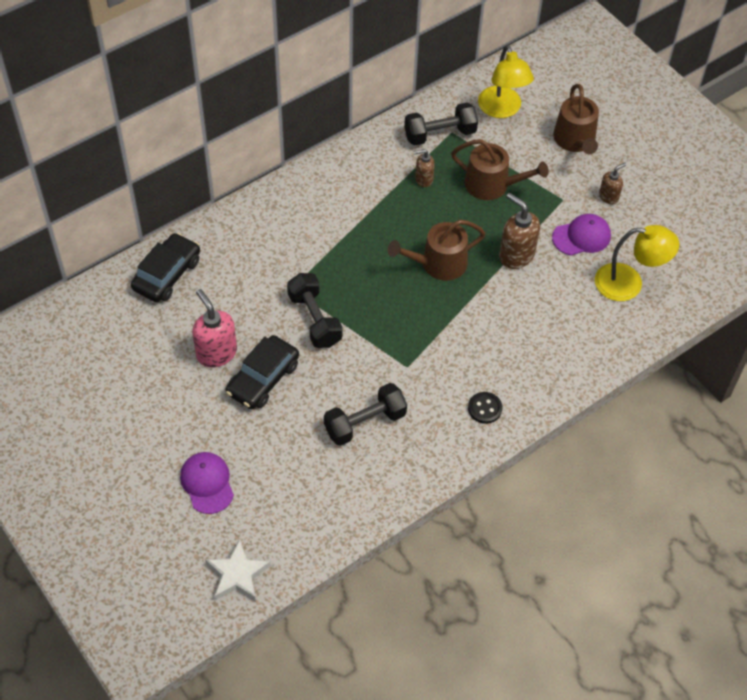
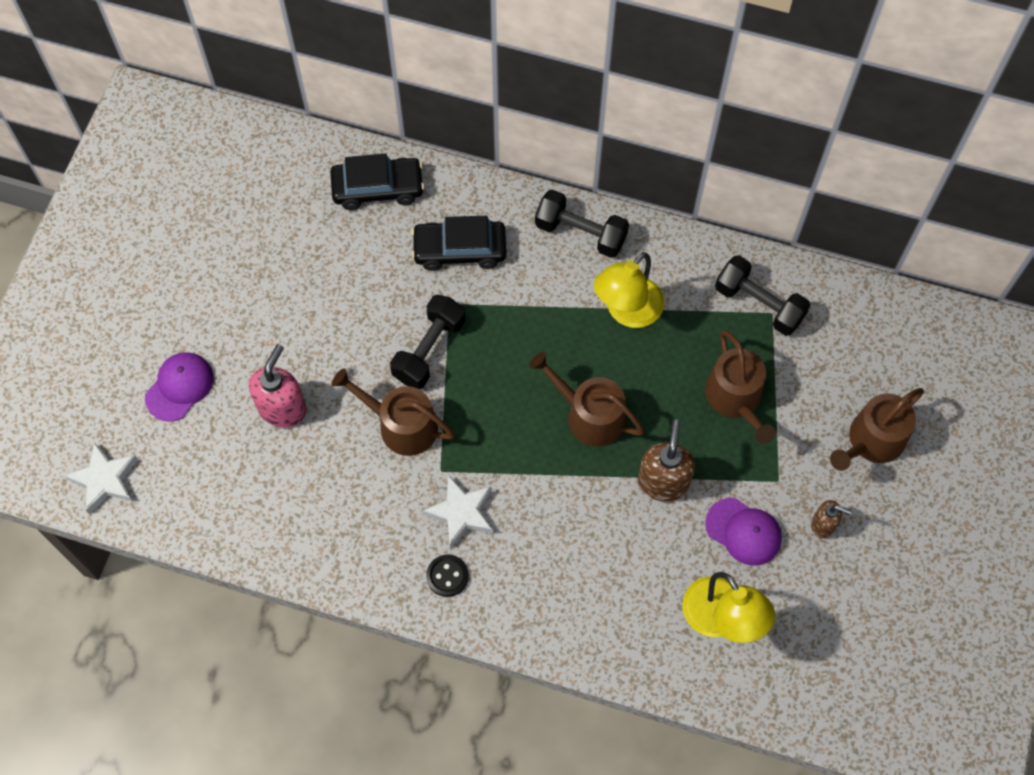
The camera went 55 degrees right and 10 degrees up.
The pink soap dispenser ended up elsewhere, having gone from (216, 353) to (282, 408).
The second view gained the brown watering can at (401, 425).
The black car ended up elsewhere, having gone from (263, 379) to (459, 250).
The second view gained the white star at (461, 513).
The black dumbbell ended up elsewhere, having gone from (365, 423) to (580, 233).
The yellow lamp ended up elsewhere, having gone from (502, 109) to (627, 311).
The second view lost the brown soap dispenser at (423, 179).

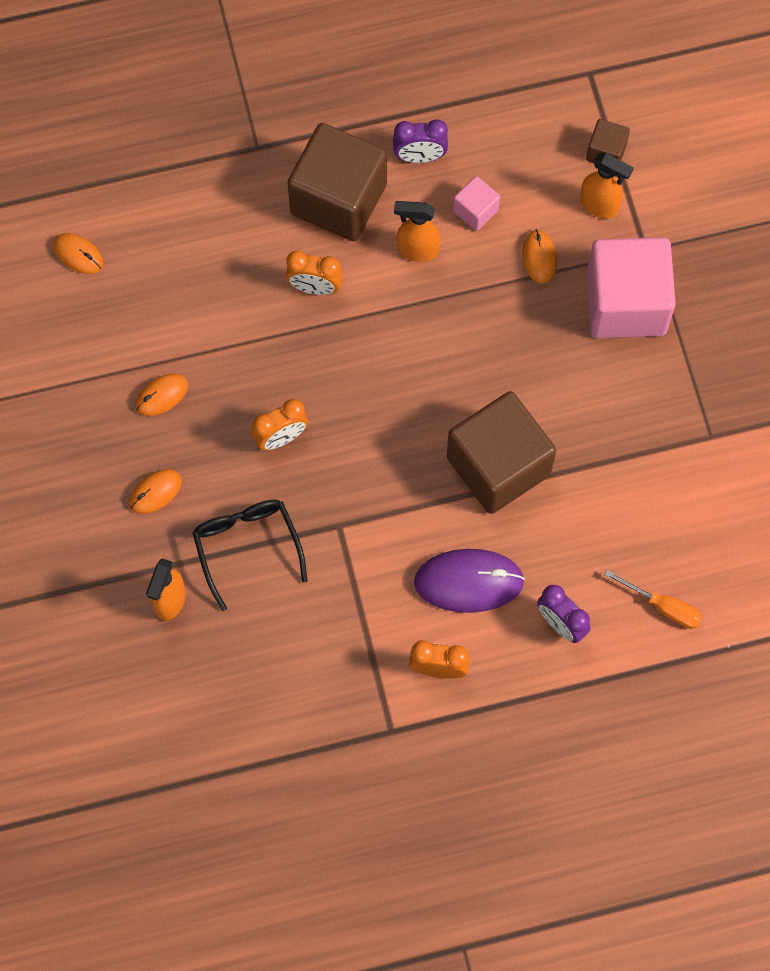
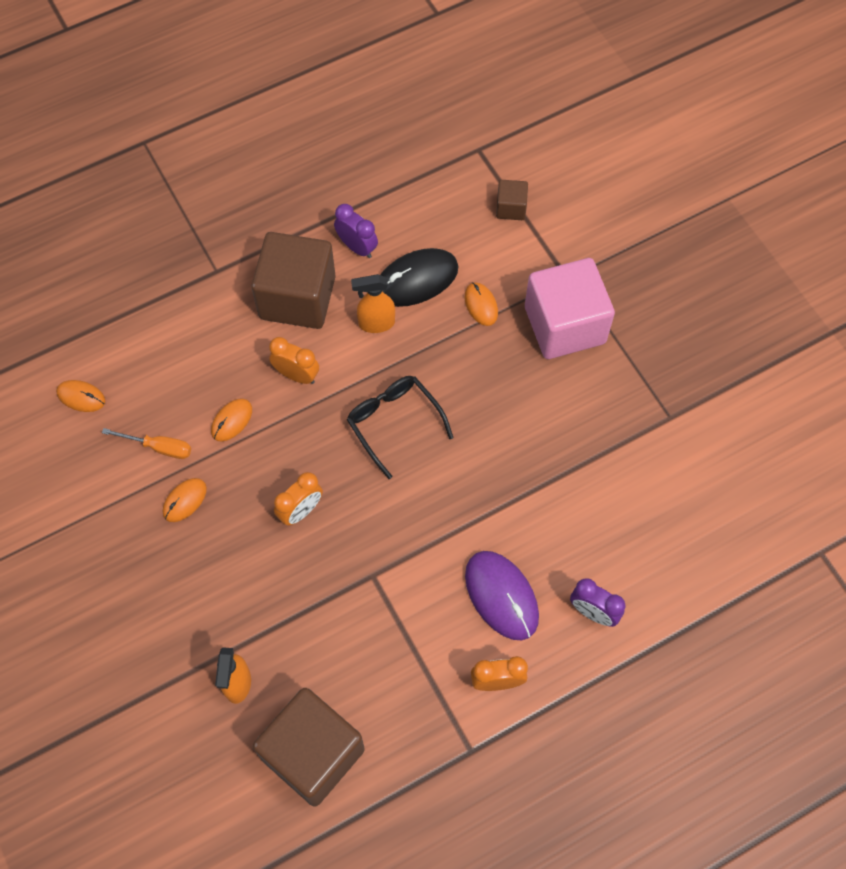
The camera went 15 degrees left and 5 degrees down.
The orange screwdriver ended up elsewhere, having gone from (663, 607) to (159, 447).
The orange mouse ended up elsewhere, having gone from (155, 492) to (231, 420).
The brown cube ended up elsewhere, having gone from (498, 466) to (313, 754).
The orange clock at (315, 287) ended up facing another way, 150 degrees counterclockwise from before.
The purple clock at (419, 157) ended up facing another way, 120 degrees counterclockwise from before.
The black glasses ended up elsewhere, having gone from (247, 547) to (394, 423).
Where the pink cube stood at (475, 211), the black mouse came to stand at (416, 280).
The purple mouse at (468, 581) ended up facing another way, 75 degrees clockwise from before.
The second view lost the orange spray bottle at (599, 206).

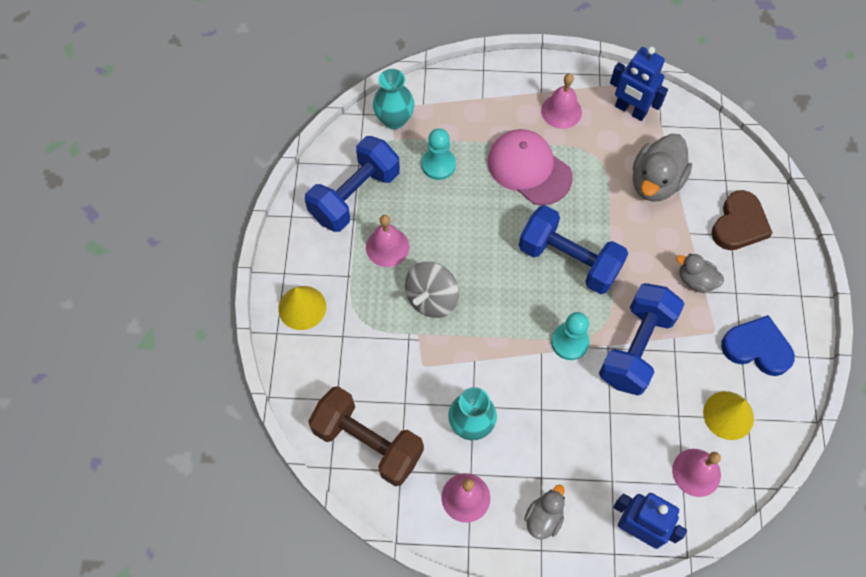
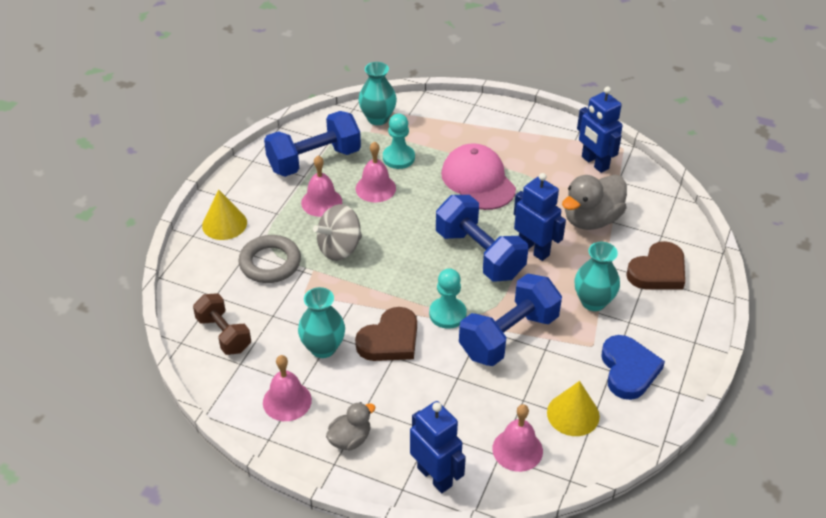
The camera went 20 degrees right and 20 degrees down.
The size of the brown dumbbell at (368, 442) changed by a factor of 0.63.
The second view gained the grey ring at (270, 263).
The pink bell ended up elsewhere, having gone from (561, 111) to (375, 188).
The second view gained the brown heart at (390, 340).
The second view gained the blue robot at (534, 250).
Where the grey duck stood at (695, 280), the turquoise vase came to stand at (593, 301).
The blue heart at (757, 348) ended up facing another way, 45 degrees clockwise from before.

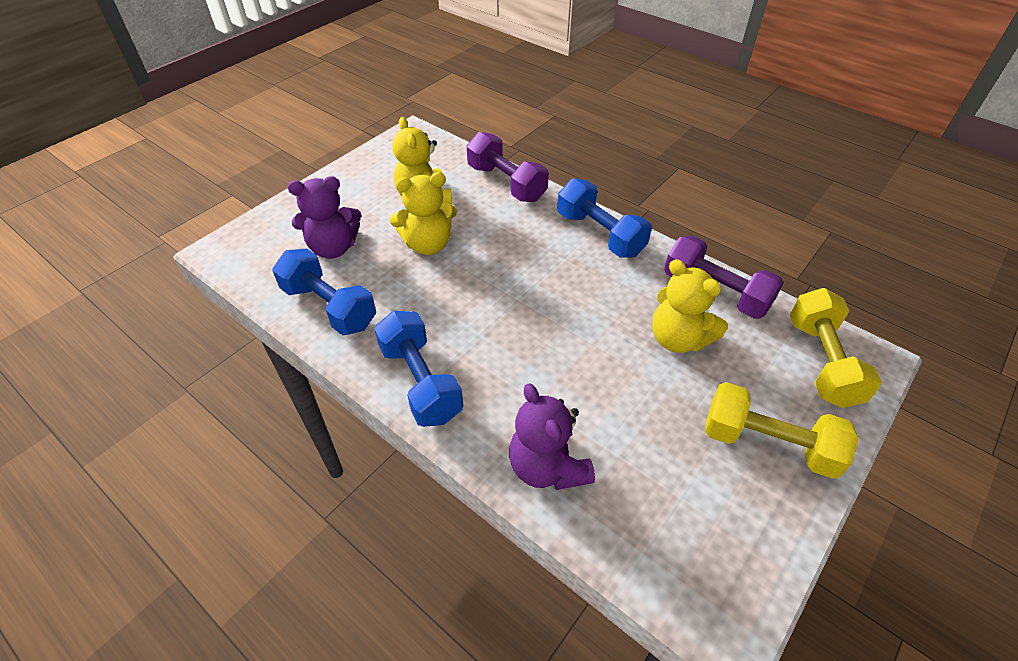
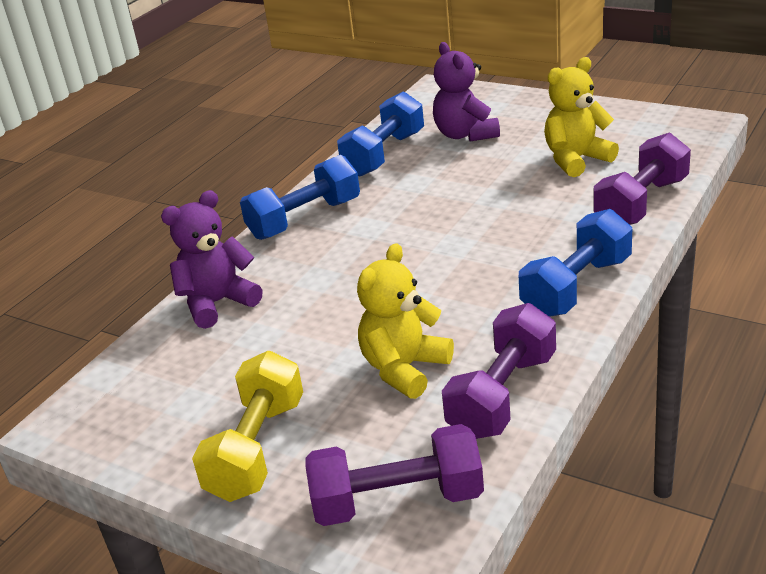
The camera went 85 degrees right and 15 degrees down.
What was the yellow dumbbell at (822, 362) turned into the purple dumbbell at (397, 501).
The second view lost the yellow teddy bear at (428, 244).

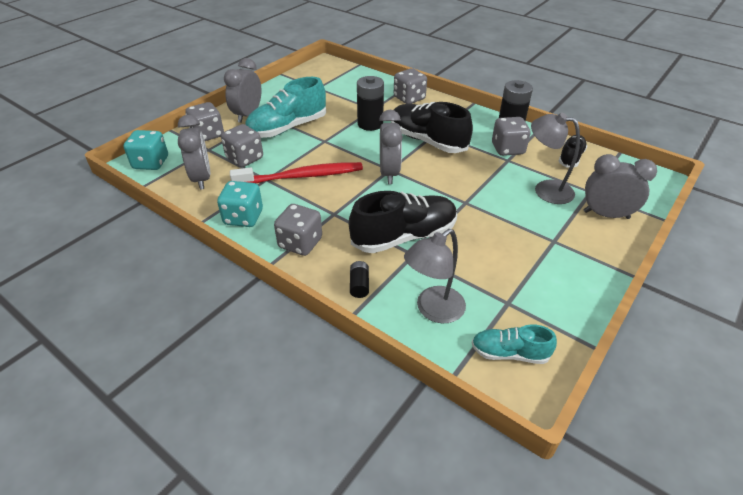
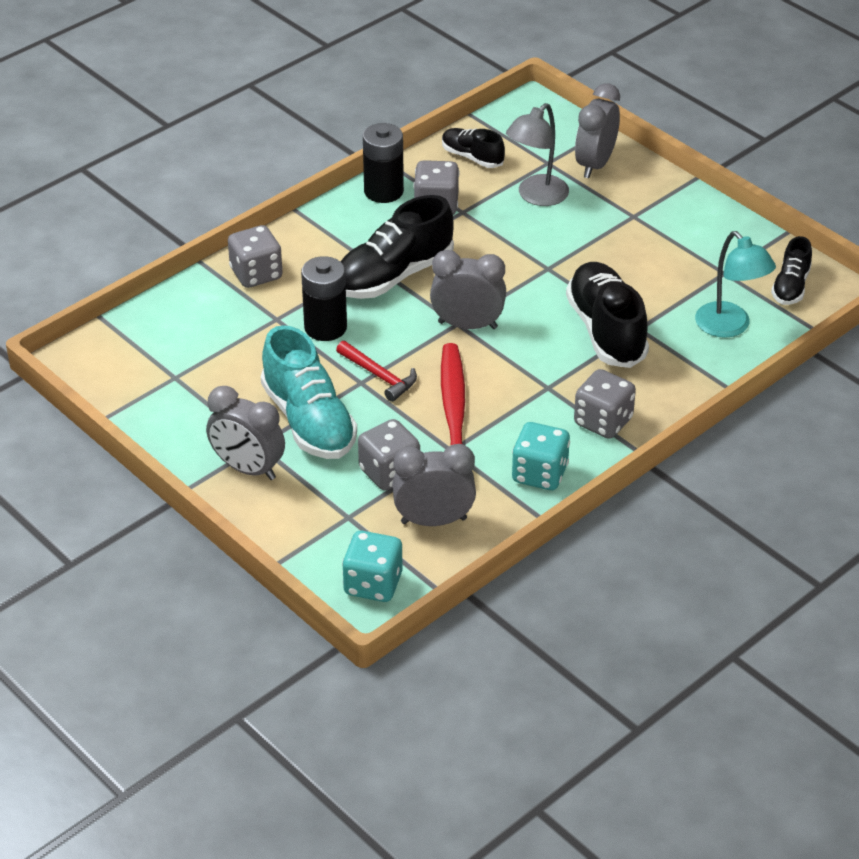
The camera went 80 degrees left and 0 degrees up.
The second view gained the red hammer at (379, 376).
What was the grey lamp at (433, 310) turned into the turquoise lamp at (729, 327).
What was the turquoise shoe at (509, 353) turned into the black shoe at (790, 287).
The second view lost the grey dice at (208, 135).
The second view lost the black battery at (359, 285).

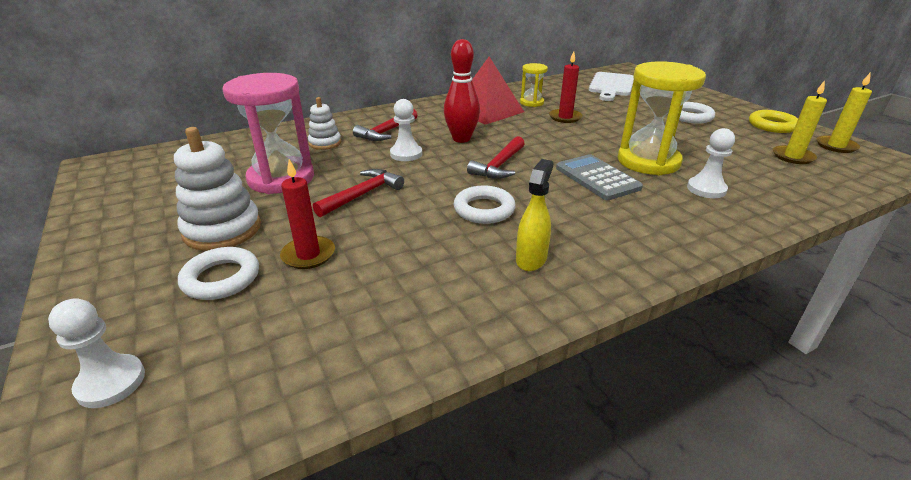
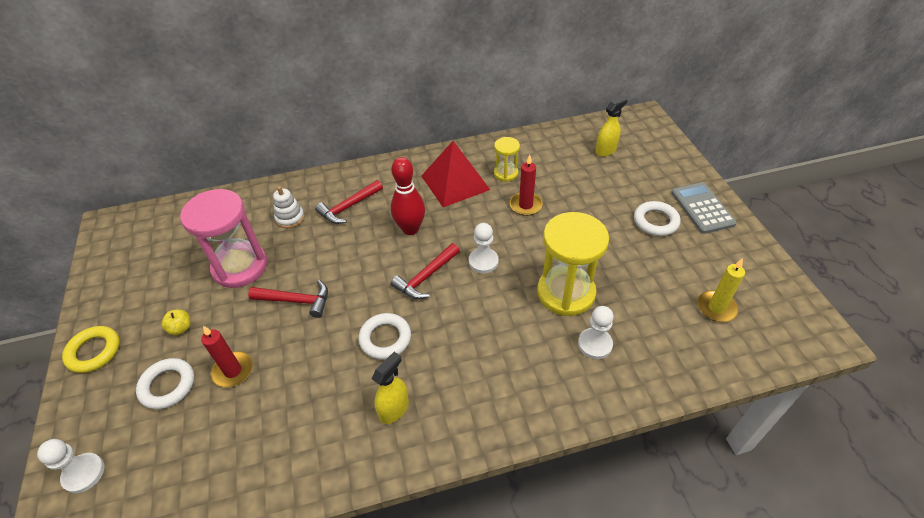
The camera went 15 degrees right and 15 degrees up.
The yellow ring ended up elsewhere, having gone from (772, 125) to (94, 351).
Where the white stacking toy stood at (222, 230), the yellow apple came to stand at (181, 328).
The red hammer at (362, 194) ended up facing another way, 45 degrees clockwise from before.
The white pawn ended up elsewhere, having gone from (406, 154) to (483, 261).
Where the white cutting board stood at (611, 86), the yellow spray bottle came to stand at (606, 150).
The grey calculator ended up elsewhere, having gone from (597, 178) to (702, 208).
The second view lost the yellow candle at (836, 146).

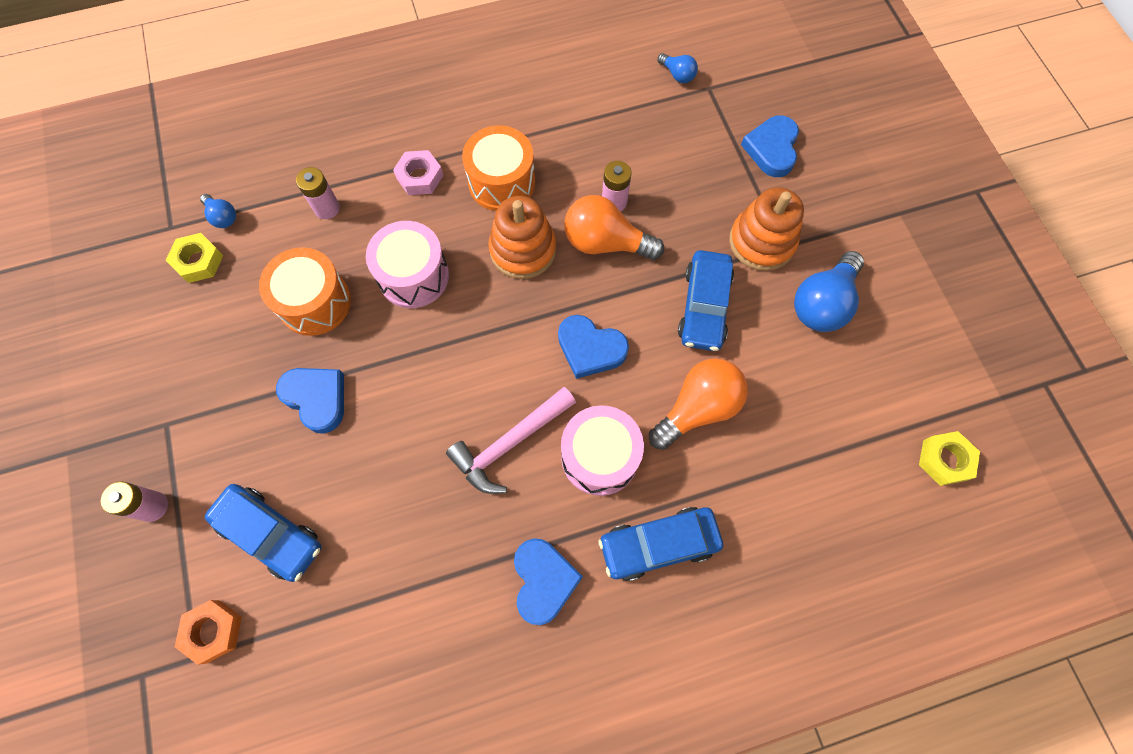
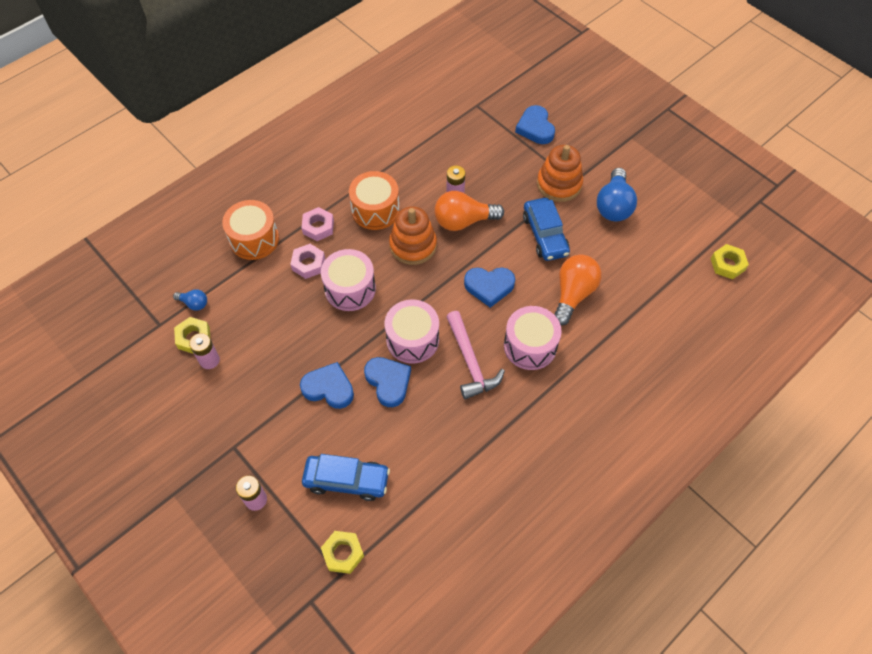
The camera went 25 degrees left and 10 degrees down.
The pink battery ended up elsewhere, having gone from (327, 208) to (209, 360).
The orange drum ended up elsewhere, having gone from (315, 302) to (254, 239).
The second view gained the pink nut at (308, 264).
What was the orange nut at (213, 631) turned into the yellow nut at (343, 553).
The blue heart ended up elsewhere, having gone from (543, 581) to (388, 382).
The second view gained the pink drum at (412, 339).
The pink hammer at (510, 443) ended up facing another way, 45 degrees counterclockwise from before.
The second view lost the blue car at (658, 544).
The second view lost the blue light bulb at (677, 75).

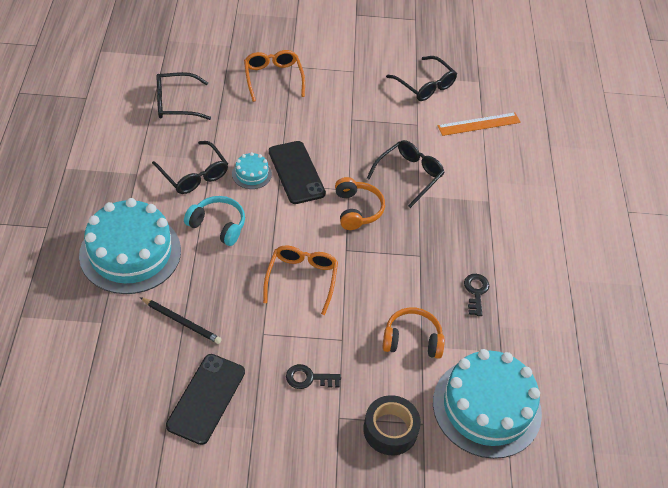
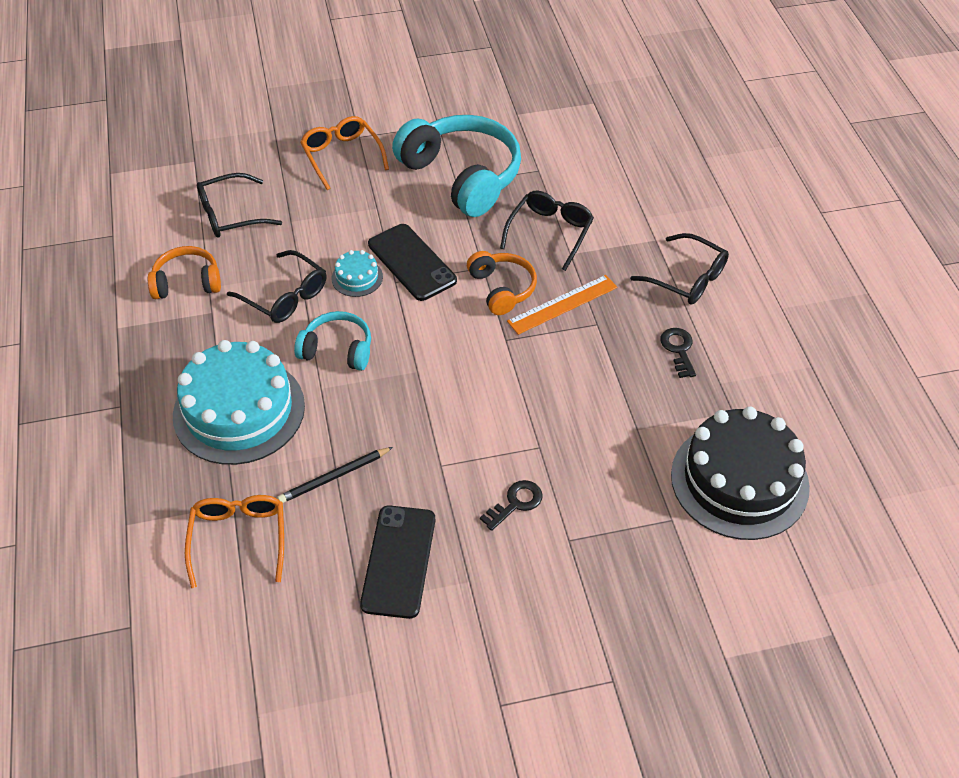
The camera went 10 degrees left and 0 degrees up.
The orange headphones ended up elsewhere, having gone from (412, 340) to (187, 282).
The orange glasses ended up elsewhere, having gone from (301, 279) to (239, 539).
The black pencil at (181, 321) ended up facing another way, 135 degrees clockwise from before.
The second view gained the turquoise headphones at (462, 176).
The black key at (309, 378) ended up facing another way, 150 degrees clockwise from before.
The orange ruler ended up elsewhere, having gone from (479, 124) to (562, 304).
The black glasses ended up elsewhere, having gone from (425, 85) to (687, 278).
What was the turquoise cake at (487, 407) turned into the black cake at (739, 480).
The second view lost the black tape at (390, 430).

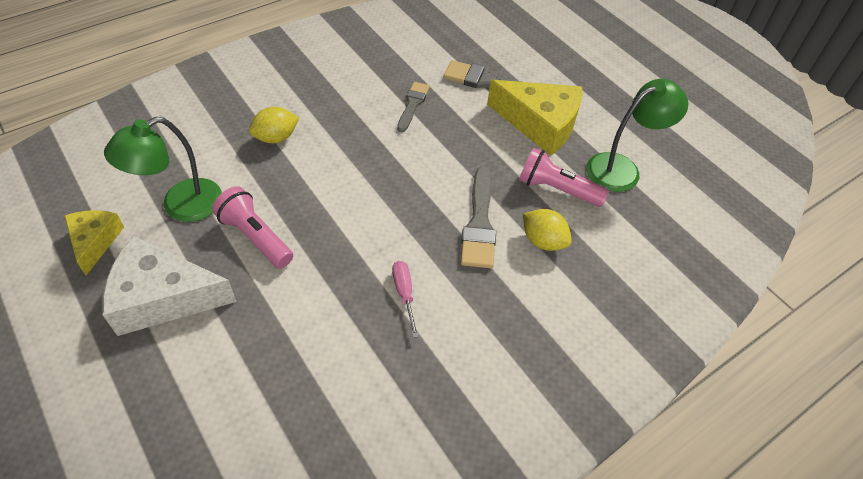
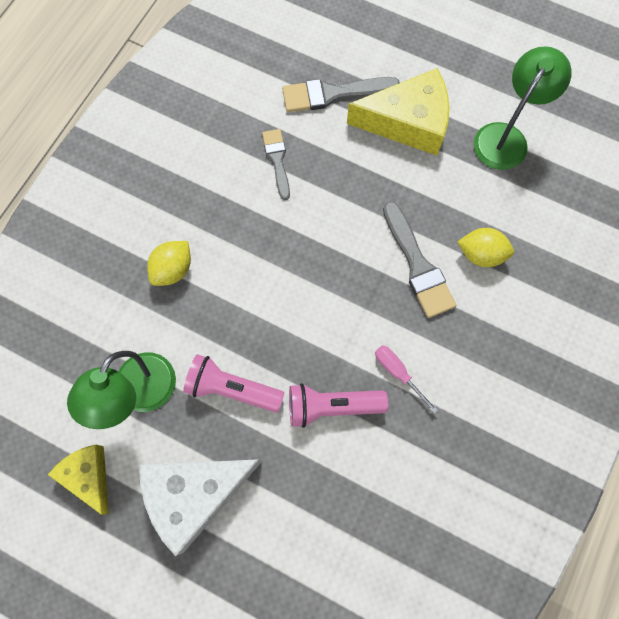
The camera went 25 degrees left and 20 degrees up.
The pink flashlight ended up elsewhere, having gone from (557, 189) to (332, 406).

